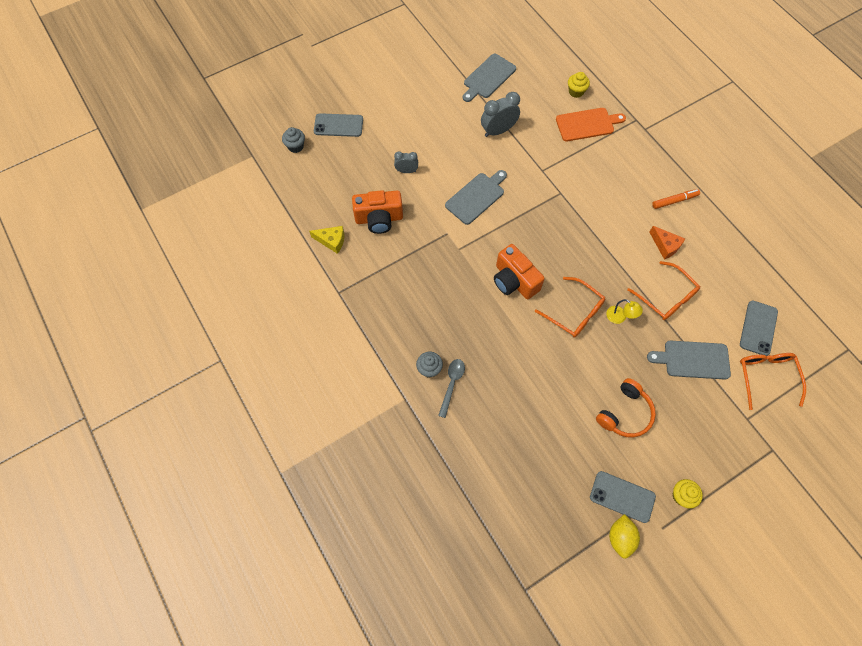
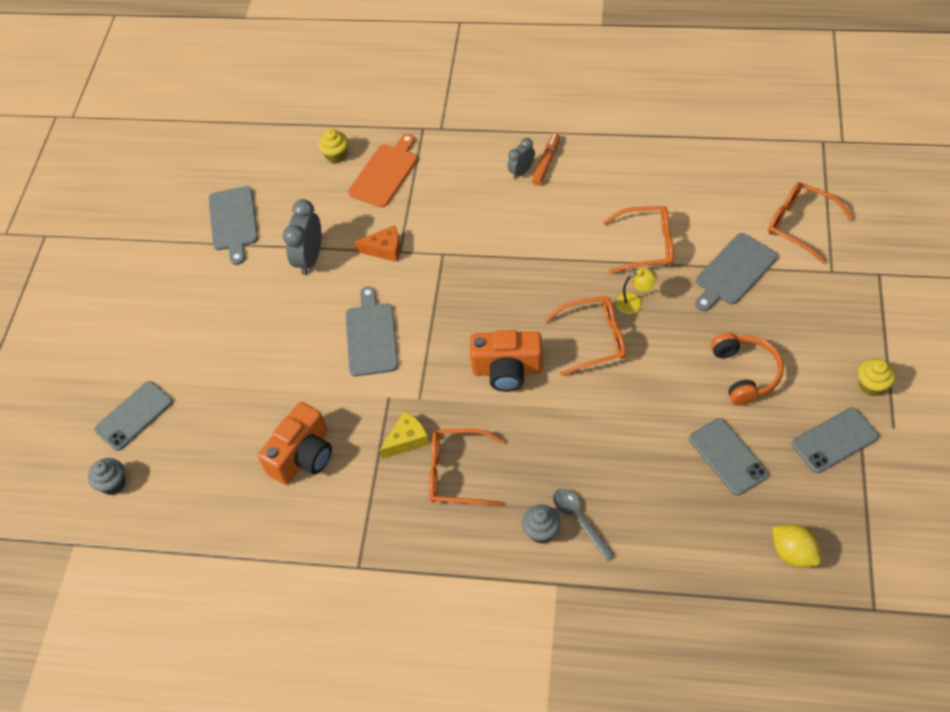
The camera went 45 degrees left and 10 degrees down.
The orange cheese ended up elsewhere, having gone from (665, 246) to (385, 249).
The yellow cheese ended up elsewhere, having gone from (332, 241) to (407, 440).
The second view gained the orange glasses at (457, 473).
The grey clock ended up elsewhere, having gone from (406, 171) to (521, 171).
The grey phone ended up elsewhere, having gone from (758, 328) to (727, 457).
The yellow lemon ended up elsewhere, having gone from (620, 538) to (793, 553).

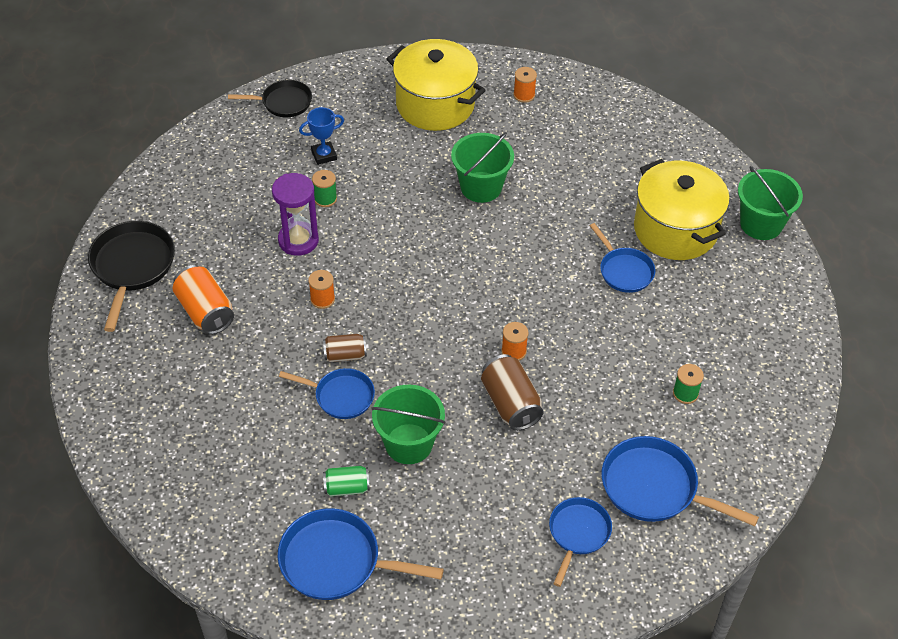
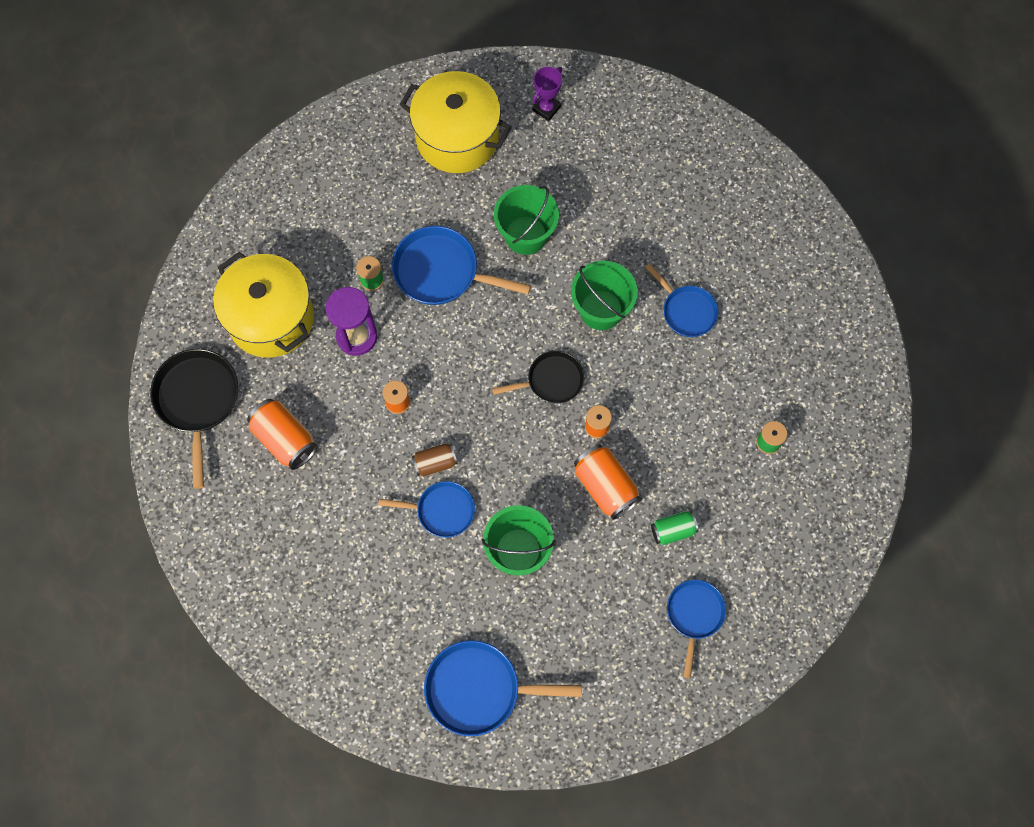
The camera went 10 degrees left and 20 degrees up.
The yellow pot ended up elsewhere, having gone from (675, 229) to (271, 318).
The blue pan ended up elsewhere, having gone from (655, 488) to (442, 272).
The black pan ended up elsewhere, having gone from (283, 102) to (551, 380).
Where the orange spool stood at (524, 95), the purple trophy came to stand at (546, 108).
The green bucket ended up elsewhere, having gone from (761, 224) to (601, 310).
What was the brown can at (510, 403) turned into the orange can at (605, 486).
The green can ended up elsewhere, having gone from (346, 488) to (672, 530).
The second view lost the blue trophy at (324, 155).

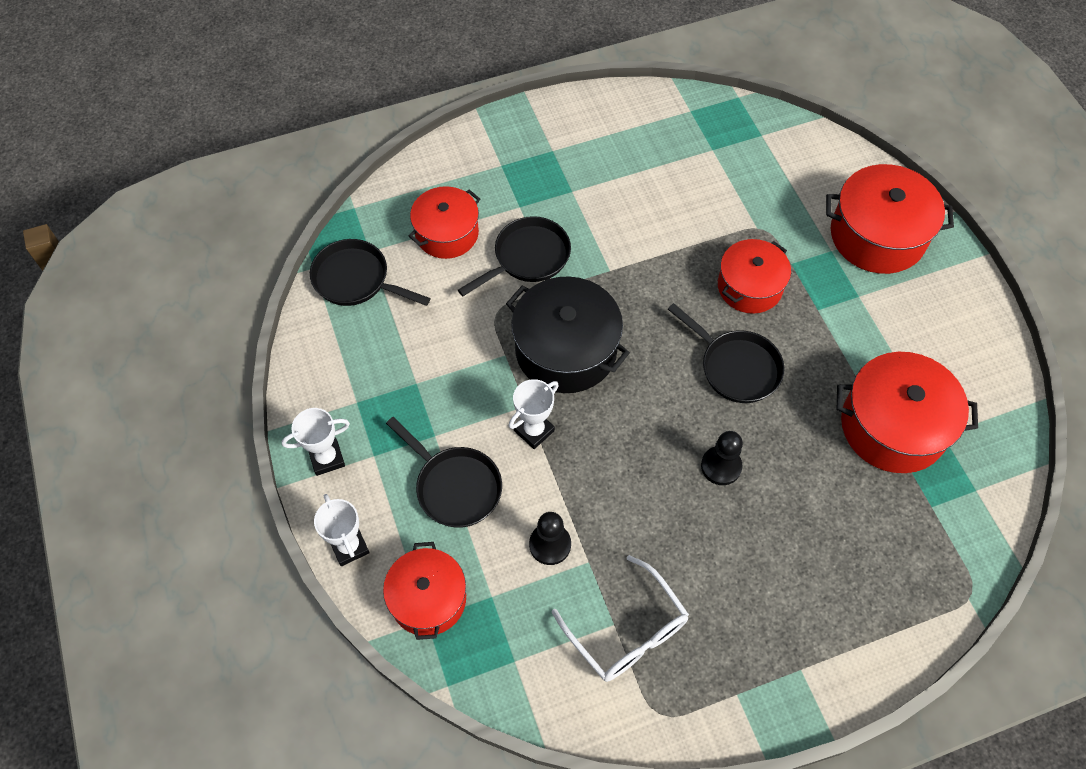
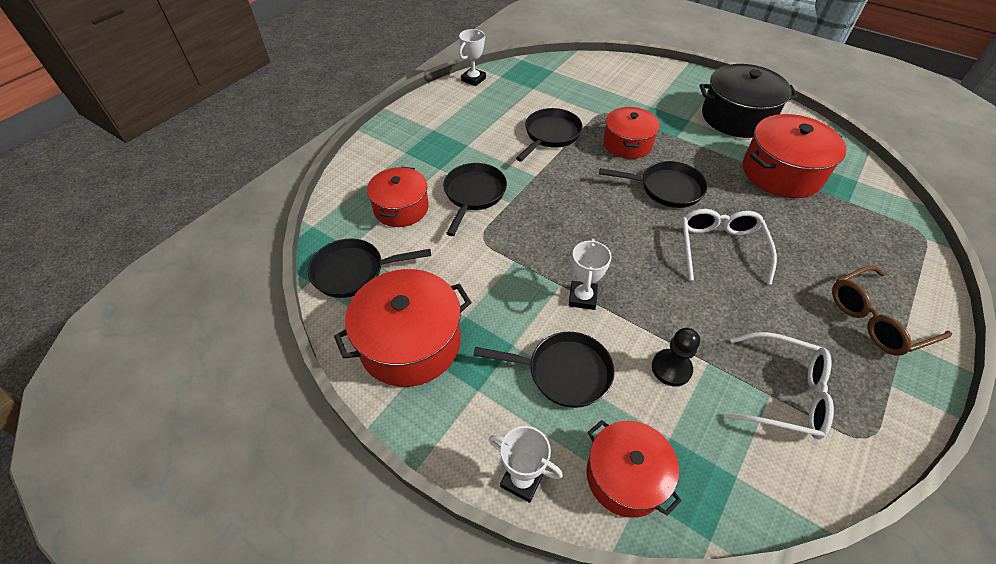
The camera went 35 degrees left and 10 degrees down.
The red pot ended up elsewhere, having gone from (877, 235) to (410, 342).
The white trophy ended up elsewhere, having gone from (327, 458) to (473, 79).
The second view gained the black pan at (550, 135).
Where the black pawn stood at (721, 466), the white glasses came to stand at (720, 248).
The black pot ended up elsewhere, having gone from (566, 350) to (737, 117).
The second view gained the brown glasses at (876, 319).

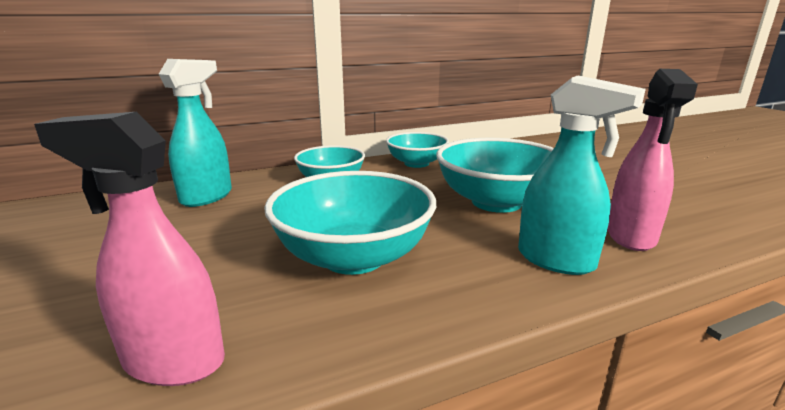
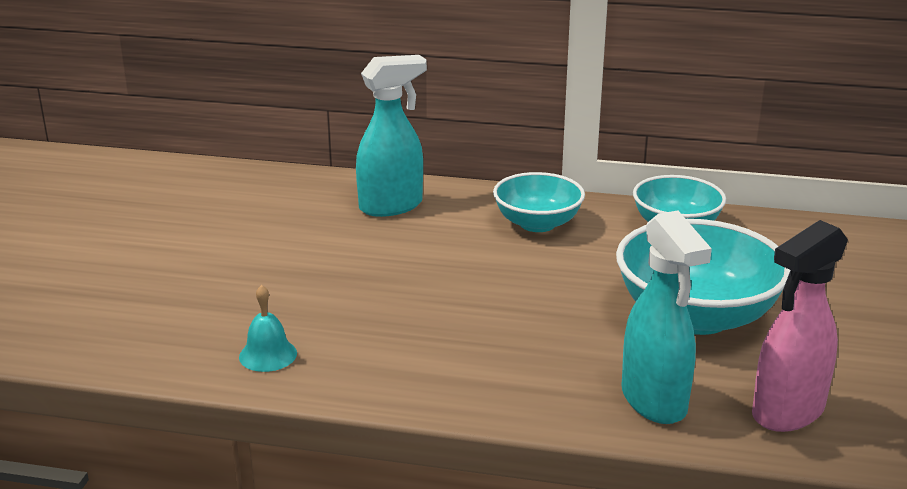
The camera went 35 degrees right and 5 degrees up.
Where the pink spray bottle stood at (172, 361), the turquoise bell came to stand at (268, 355).
The second view lost the turquoise bowl at (354, 257).

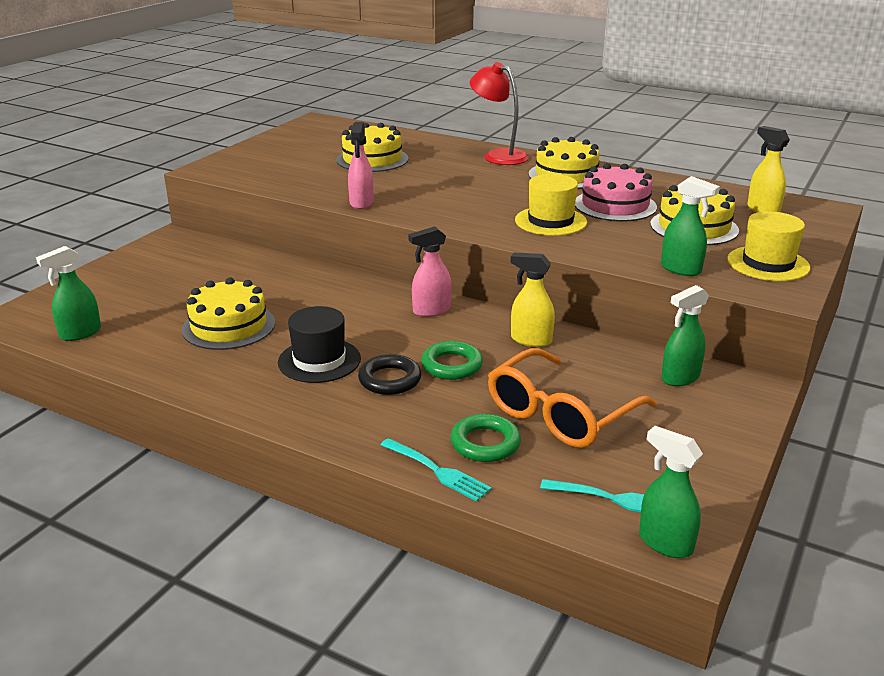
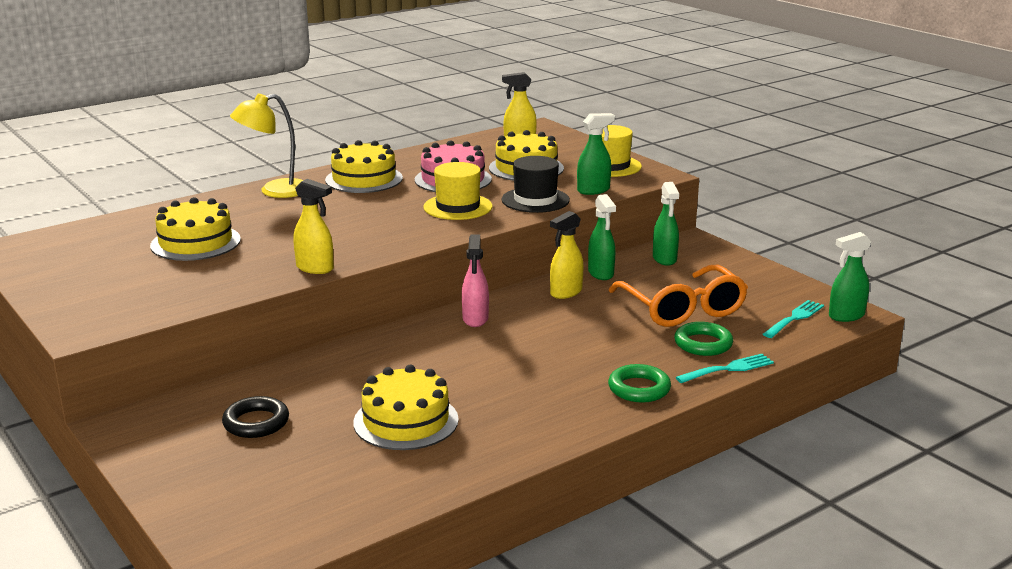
The camera went 65 degrees left and 5 degrees down.
The black ring ended up elsewhere, having gone from (390, 380) to (256, 422).
What was the red lamp at (498, 156) turned into the yellow lamp at (274, 191).
What was the pink spray bottle at (361, 203) turned into the yellow spray bottle at (315, 268).
The black hat ended up elsewhere, having gone from (319, 360) to (535, 200).
The green spray bottle ended up elsewhere, having gone from (80, 333) to (601, 273).
The green ring ended up elsewhere, having gone from (452, 365) to (639, 388).

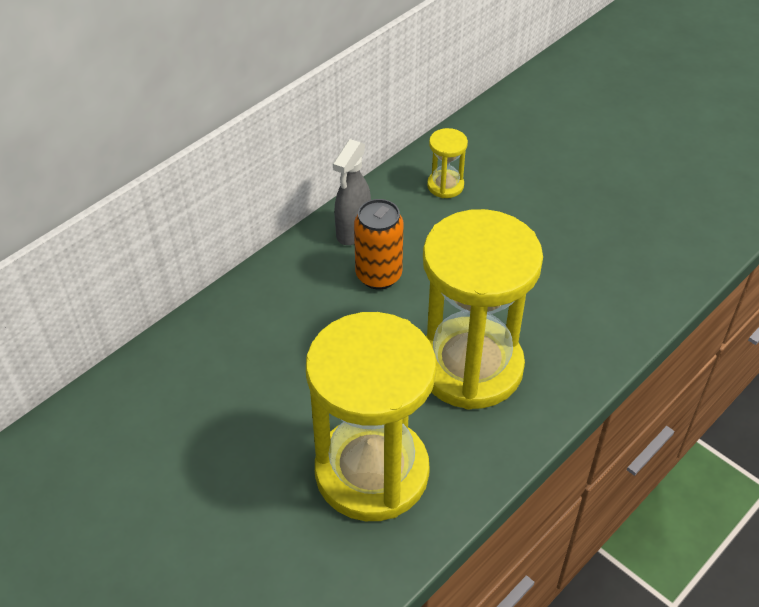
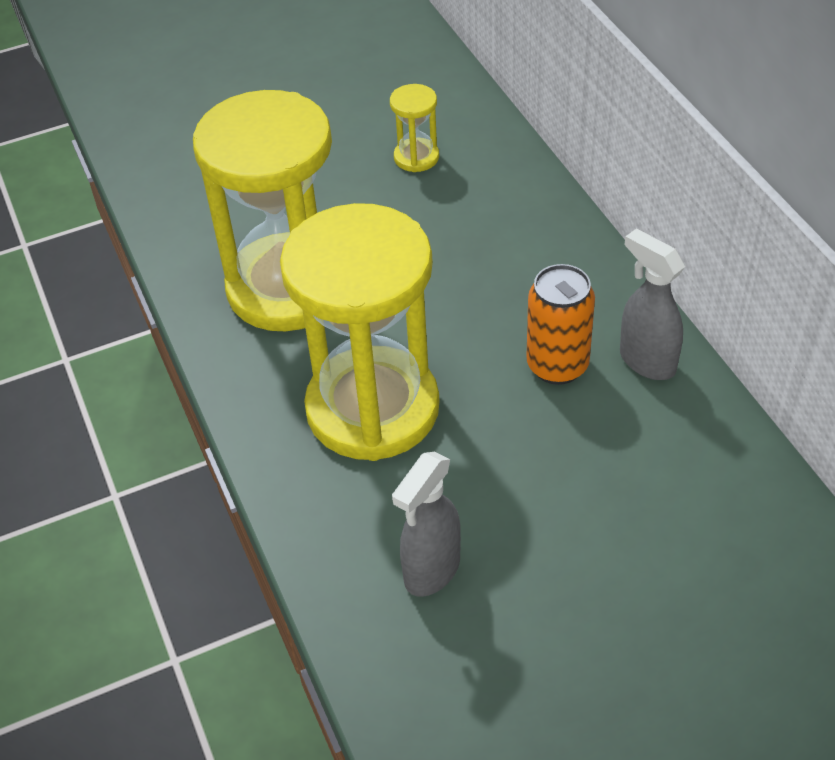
The camera went 115 degrees right and 0 degrees up.
The yellow hourglass ended up elsewhere, having gone from (445, 186) to (416, 157).
The second view gained the grey spray bottle at (431, 571).

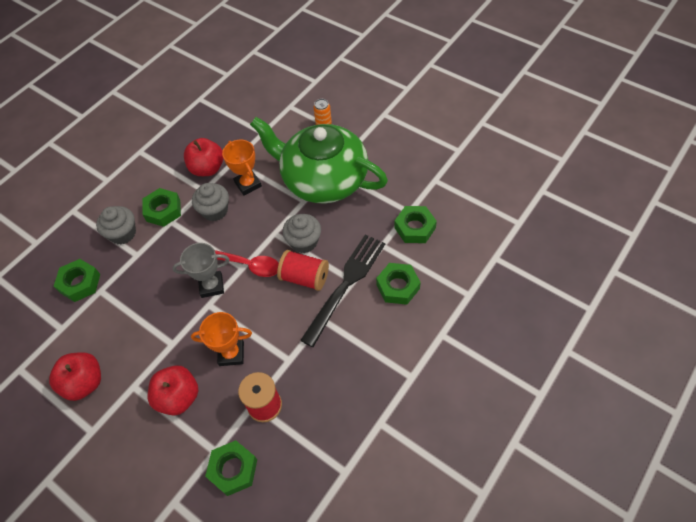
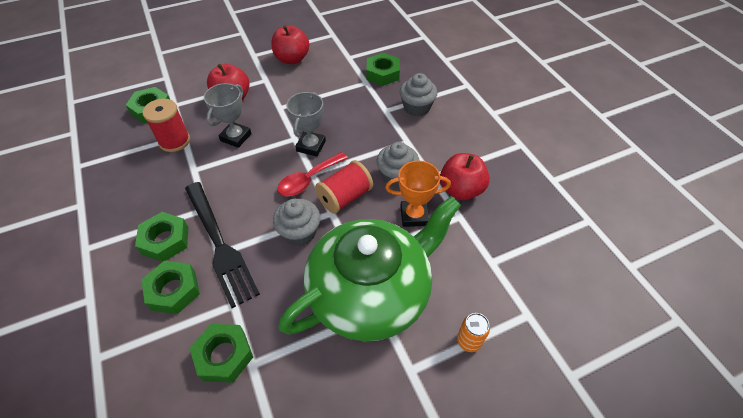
The camera went 115 degrees right and 5 degrees down.
The green nut ended up elsewhere, having gone from (163, 210) to (165, 240).
What was the orange trophy at (231, 354) turned into the grey trophy at (236, 137).
The red spool ended up elsewhere, having gone from (305, 278) to (345, 197).

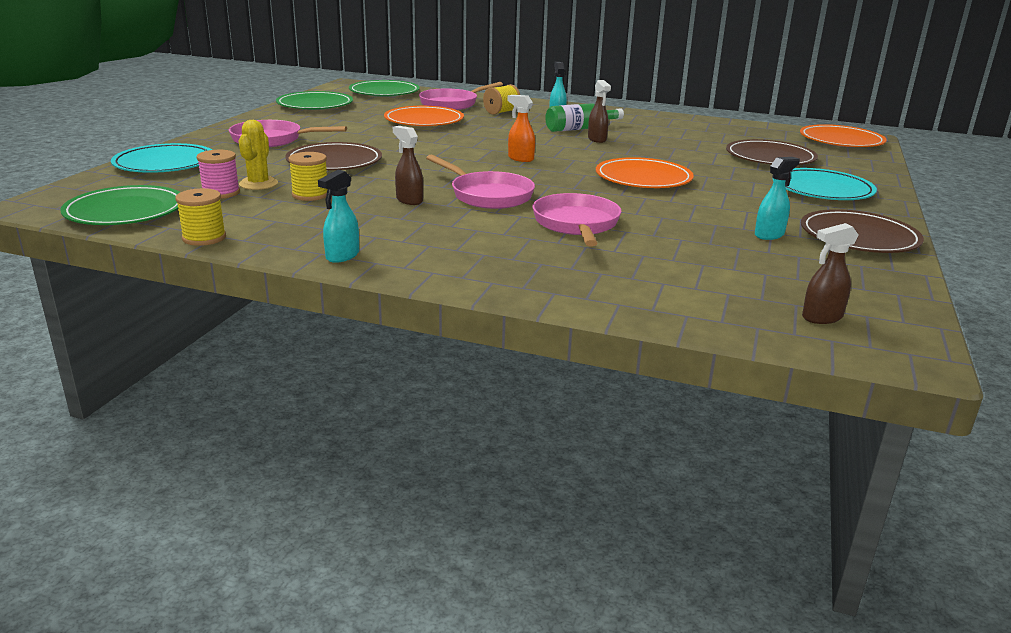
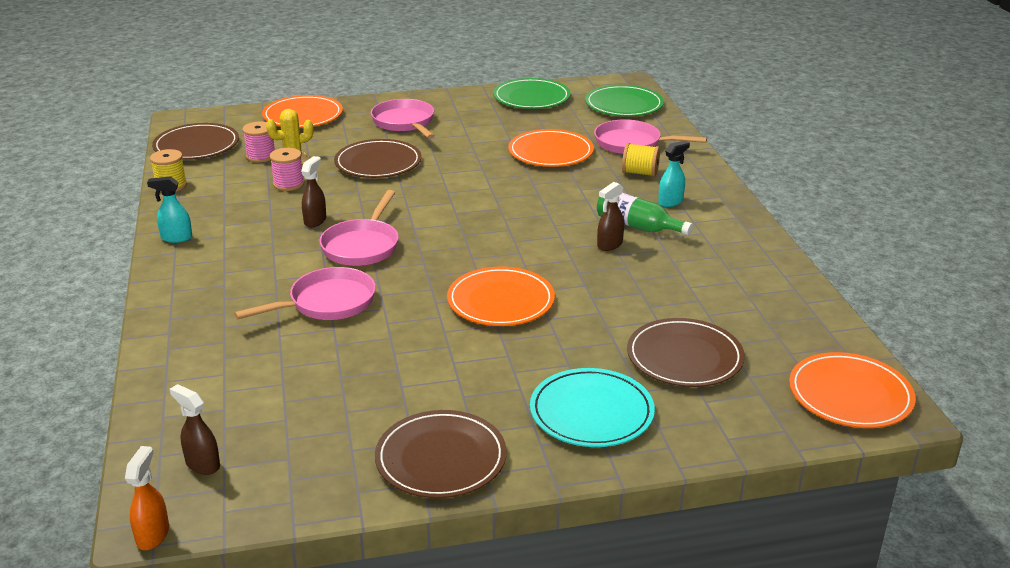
The camera went 60 degrees right and 5 degrees up.
The orange spray bottle ended up elsewhere, having gone from (520, 158) to (153, 535).
What was the green plate at (125, 211) turned into the brown plate at (196, 146).
What was the turquoise plate at (165, 163) turned into the orange plate at (303, 116).
What was the yellow spool at (310, 195) turned into the pink spool at (288, 184).
The second view lost the turquoise spray bottle at (769, 235).

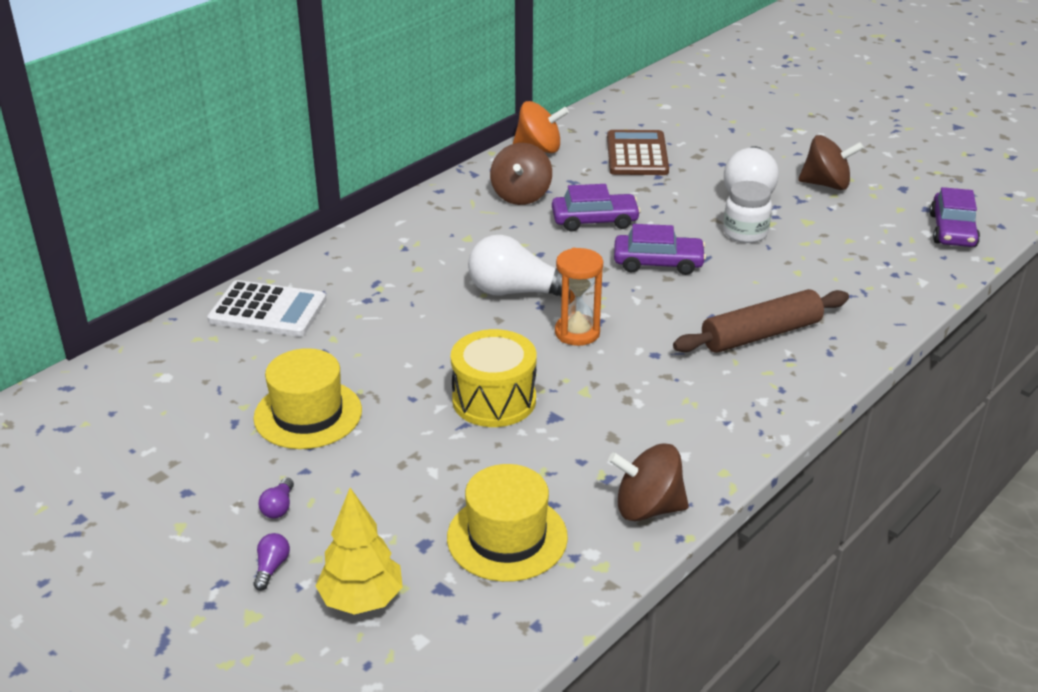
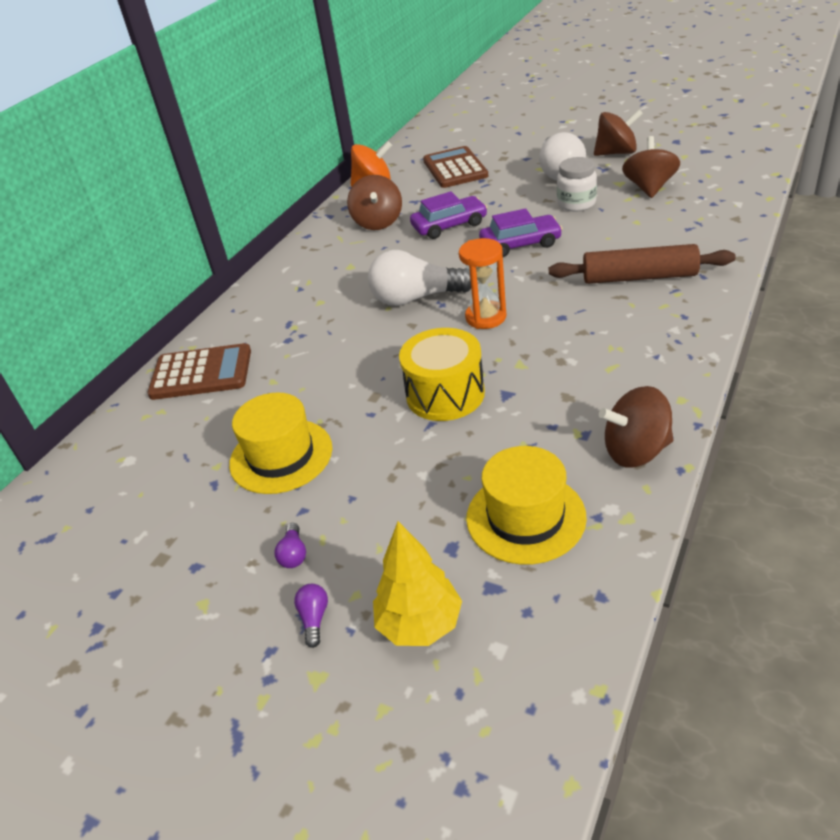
The camera went 10 degrees left and 5 degrees up.
What was the white calculator at (268, 310) turned into the brown calculator at (201, 373).
The brown rolling pin at (761, 335) ended up facing another way, 45 degrees clockwise from before.
The second view gained the brown spinning top at (649, 188).
The second view lost the purple car at (952, 230).

